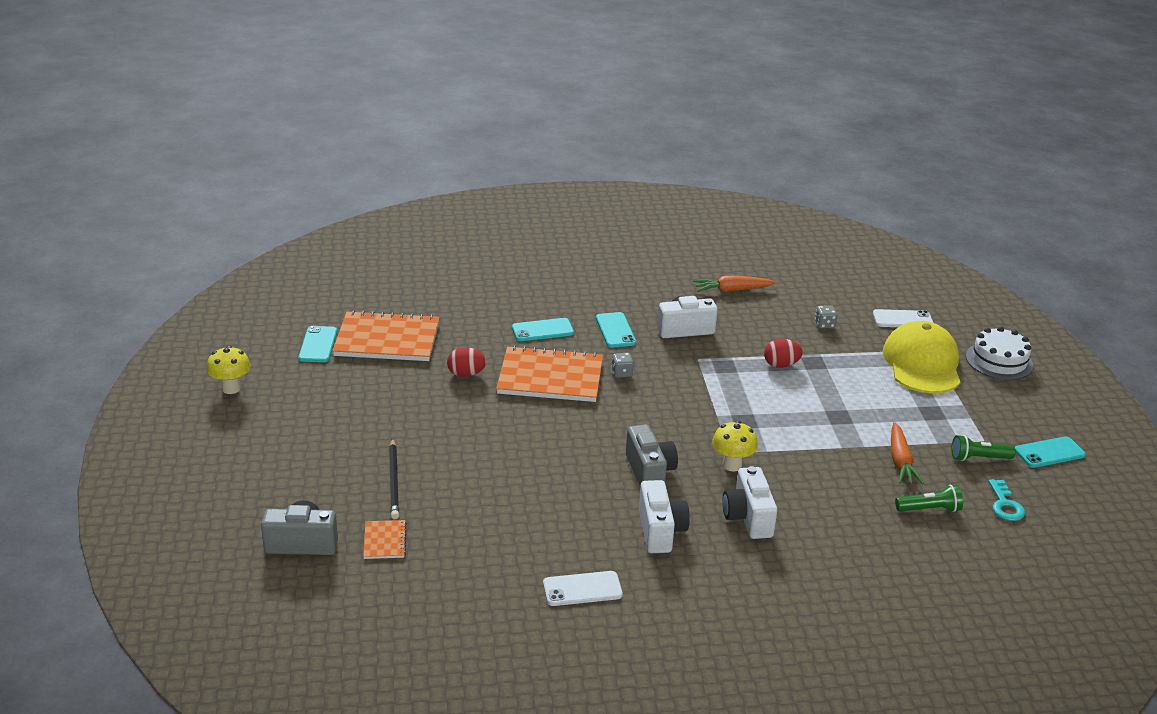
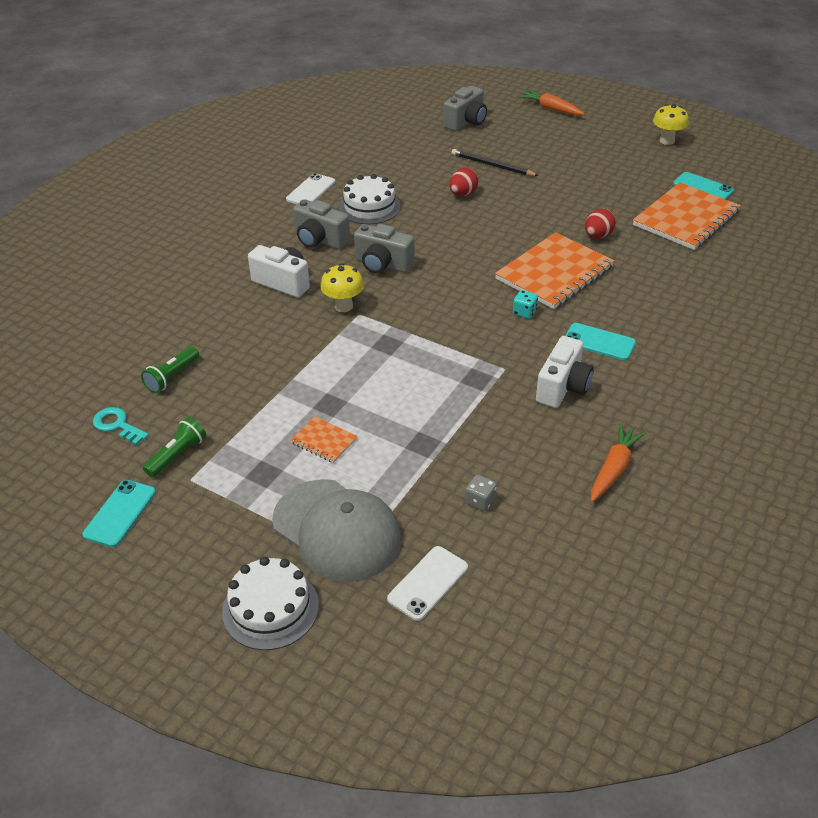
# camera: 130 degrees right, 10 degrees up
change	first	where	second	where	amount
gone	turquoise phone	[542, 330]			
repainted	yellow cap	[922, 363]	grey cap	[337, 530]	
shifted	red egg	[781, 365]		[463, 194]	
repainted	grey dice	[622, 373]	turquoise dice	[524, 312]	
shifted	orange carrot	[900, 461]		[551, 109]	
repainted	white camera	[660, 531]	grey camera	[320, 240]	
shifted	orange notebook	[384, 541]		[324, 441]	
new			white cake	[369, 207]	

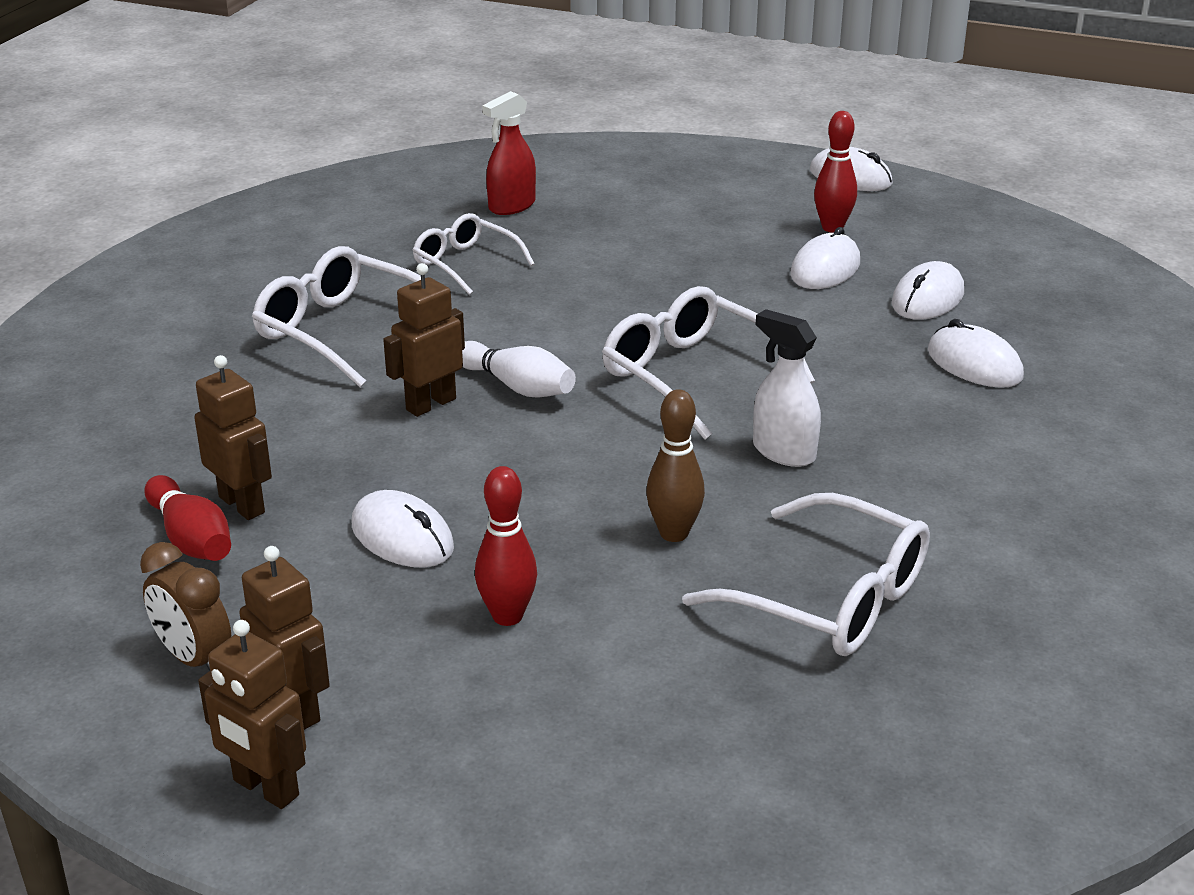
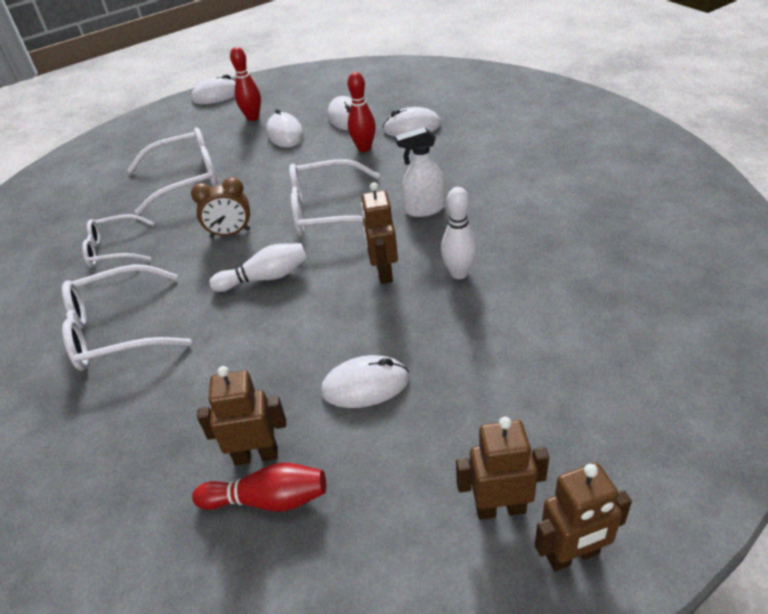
# camera: 50 degrees left, 10 degrees up
change	first	where	second	where	amount
gone	red spray bottle	[511, 206]			
shifted	brown robot	[430, 404]		[383, 272]	
repainted	brown bowling pin	[674, 533]	white bowling pin	[459, 273]	
shifted	red bowling pin	[507, 616]		[364, 148]	
shifted	white glasses	[830, 599]		[187, 179]	
shifted	brown clock	[194, 658]		[230, 233]	

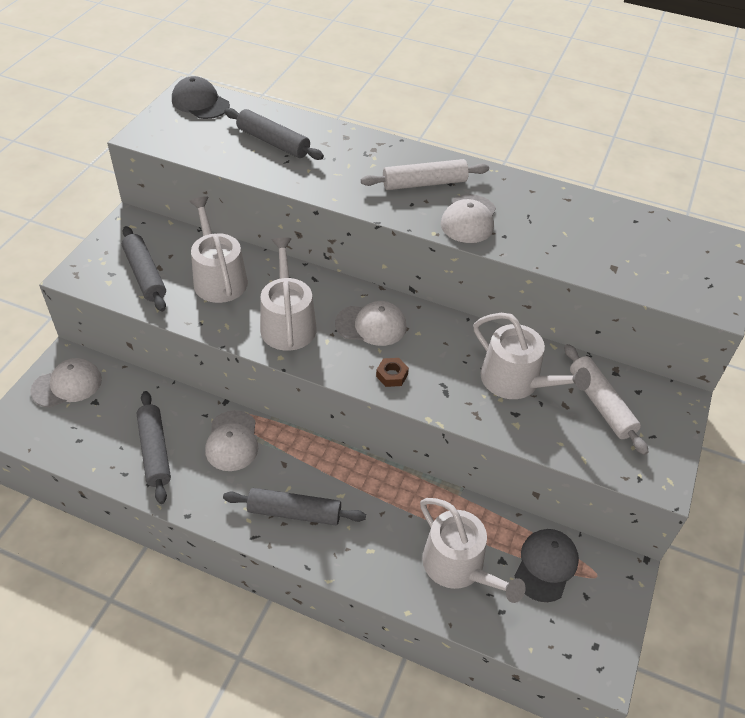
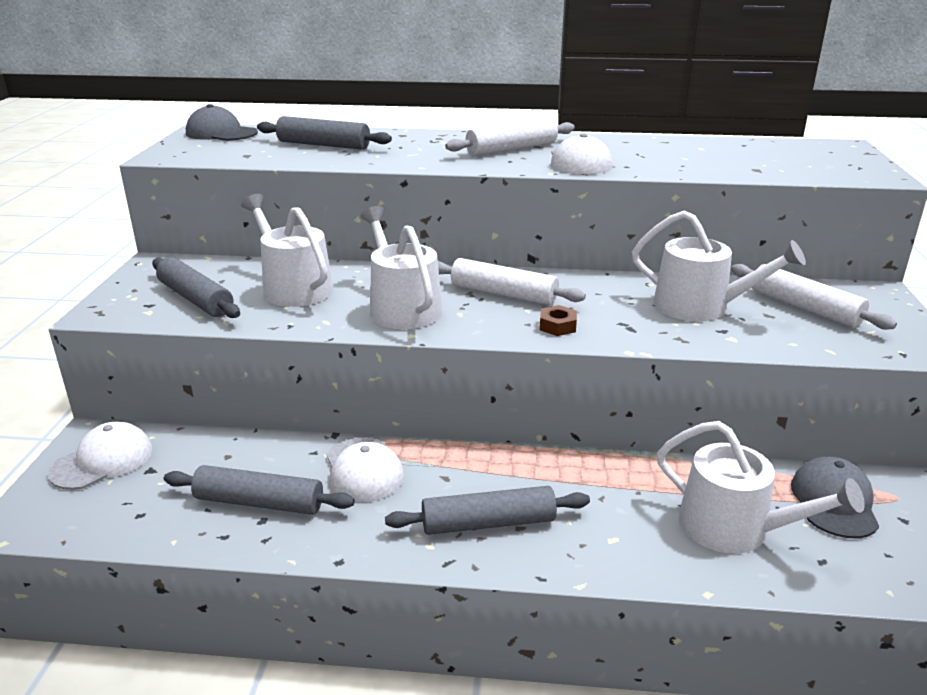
# camera: 15 degrees left, 20 degrees down
change	first	where	second	where	amount
swapped	white cap	[371, 325]	white rolling pin	[503, 294]	
rotated	grey rolling pin	[155, 451]		[259, 502]	45 degrees counterclockwise

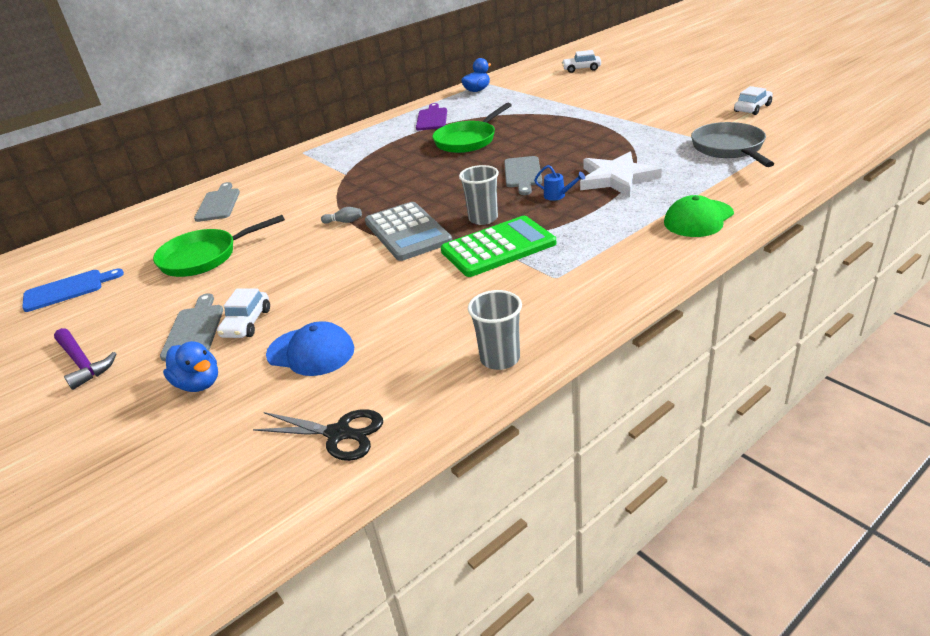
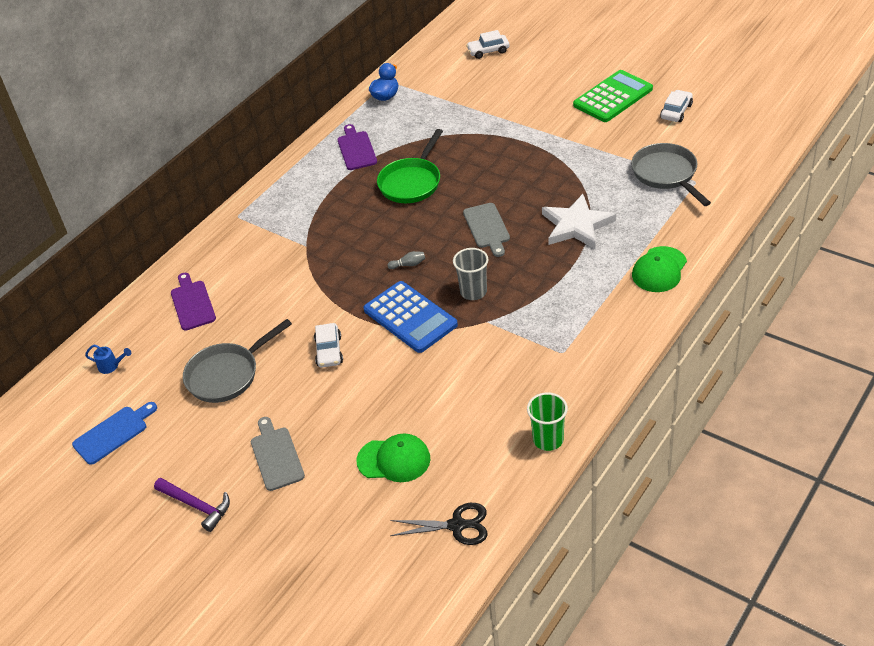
# camera: 15 degrees left, 10 degrees up
change	first	where	second	where	amount
shifted	blue watering can	[558, 196]		[111, 366]	
repainted	grey cutting board	[218, 204]	purple cutting board	[192, 303]	
repainted	grey calculator	[407, 232]	blue calculator	[410, 317]	
shifted	grey bowling pin	[344, 222]		[408, 265]	
repainted	green pan	[204, 257]	grey pan	[227, 375]	
shifted	green calculator	[498, 247]		[613, 97]	
shifted	white car	[246, 323]		[329, 351]	
repainted	grey cup	[500, 358]	green cup	[548, 440]	
repainted	blue cap	[311, 352]	green cap	[394, 460]	
gone	blue duck	[199, 384]			

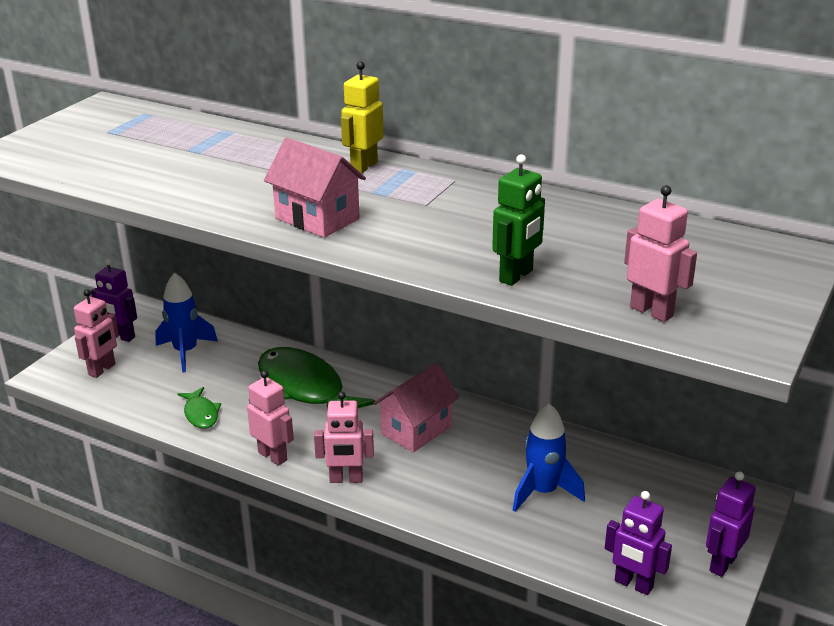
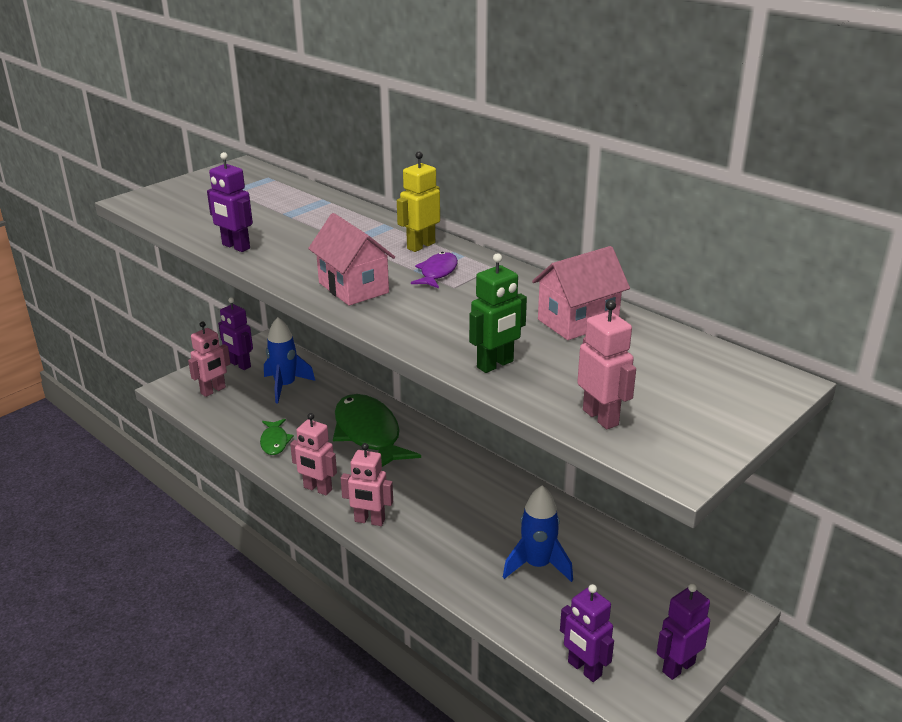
# camera: 15 degrees right, 0 degrees up
change	first	where	second	where	amount
shifted	pink house	[416, 430]		[577, 321]	
rotated	pink robot	[273, 456]		[317, 489]	150 degrees clockwise
new			purple robot	[235, 247]	
new			purple fish	[437, 272]	

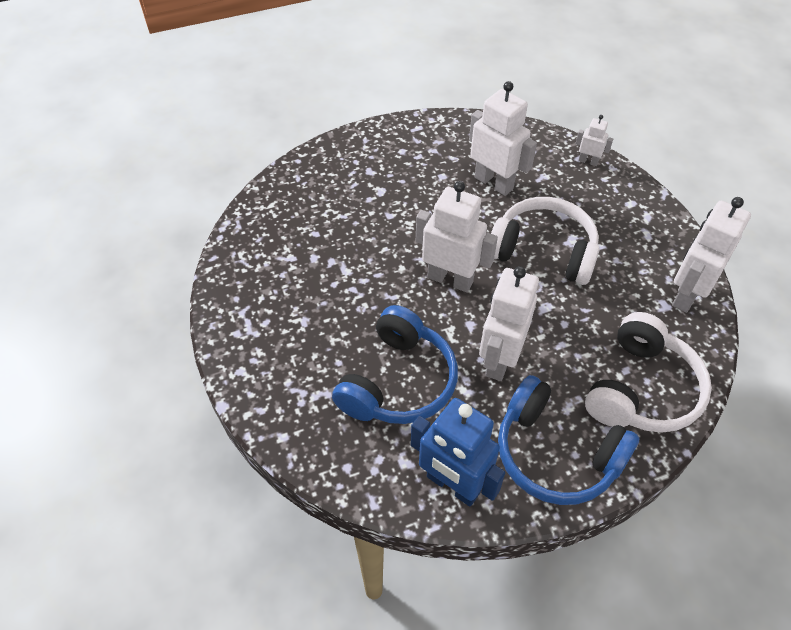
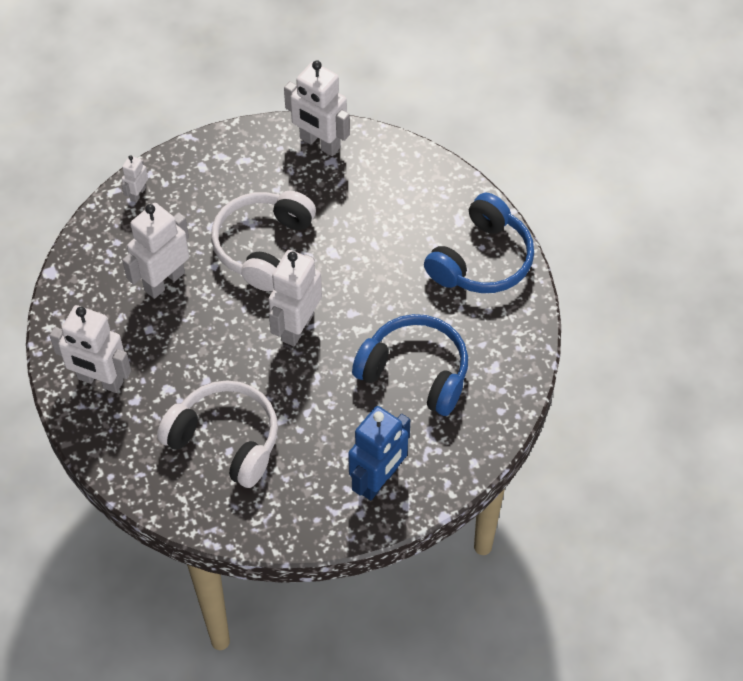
# camera: 90 degrees left, 5 degrees up
change	first	where	second	where	amount
shifted	white robot	[499, 360]		[100, 380]	
shifted	white headphones	[642, 389]		[225, 440]	
shifted	blue robot	[452, 485]		[378, 480]	

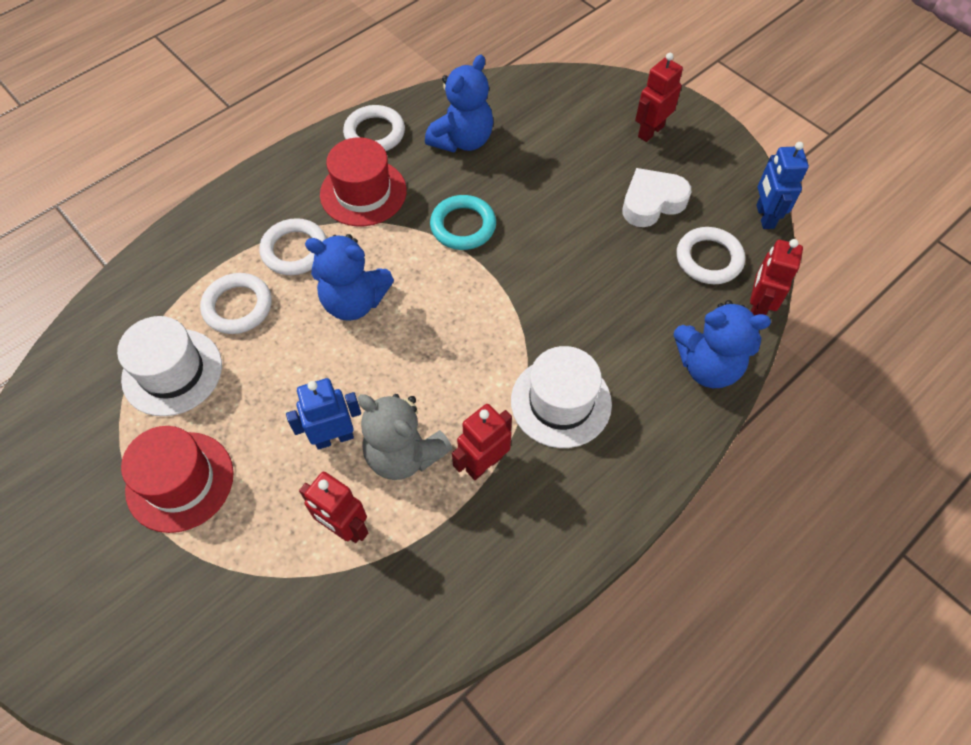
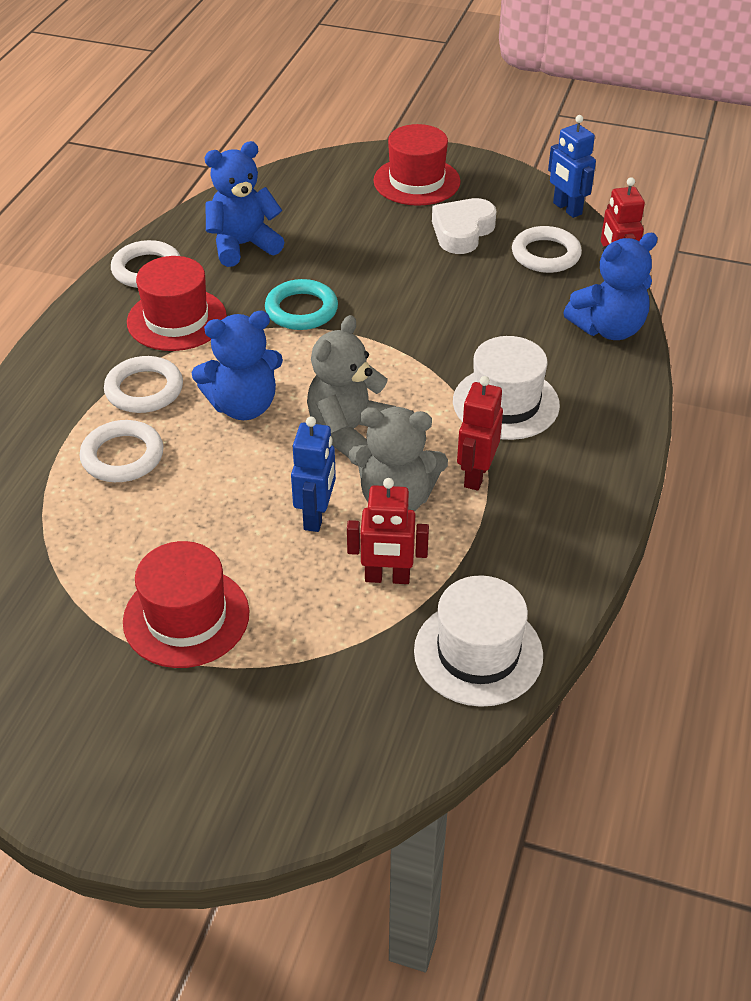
# camera: 30 degrees left, 15 degrees down
change	first	where	second	where	amount
swapped	red robot	[650, 131]	red hat	[416, 181]	
rotated	blue teddy bear	[462, 140]		[243, 245]	120 degrees counterclockwise
shifted	white hat	[172, 372]		[478, 653]	
rotated	blue robot	[334, 437]		[316, 516]	150 degrees clockwise
new			grey teddy bear	[348, 431]	

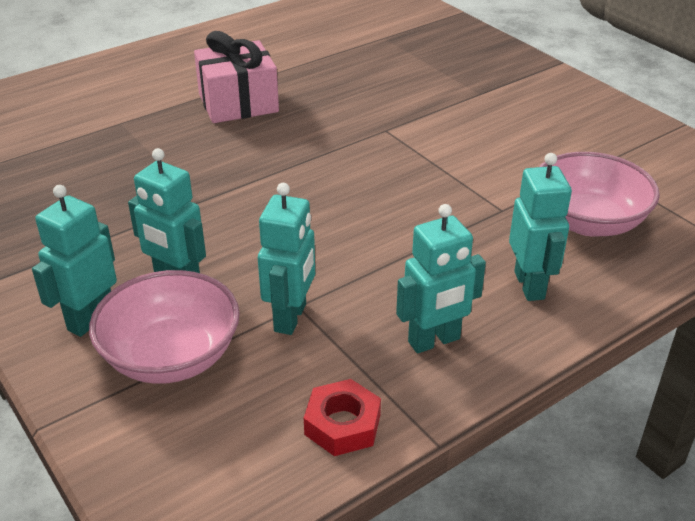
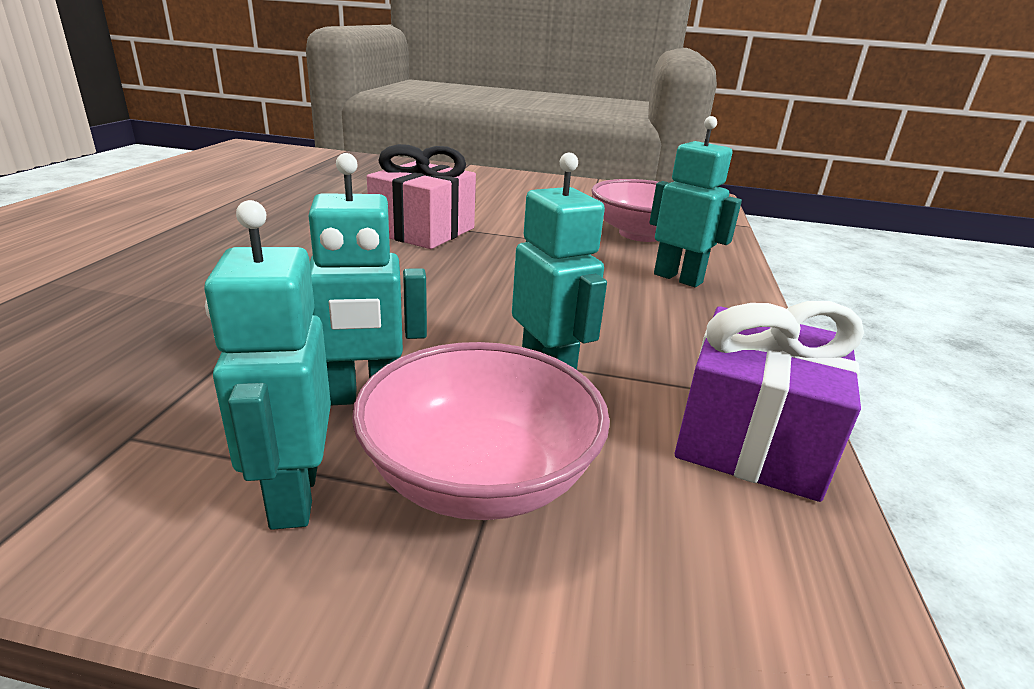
# camera: 45 degrees left, 10 degrees down
change	first	where	second	where	amount
shifted	pink gift	[238, 103]		[423, 231]	
gone	turquoise robot	[434, 341]			
swapped	red nut	[342, 424]	purple gift	[751, 438]	

